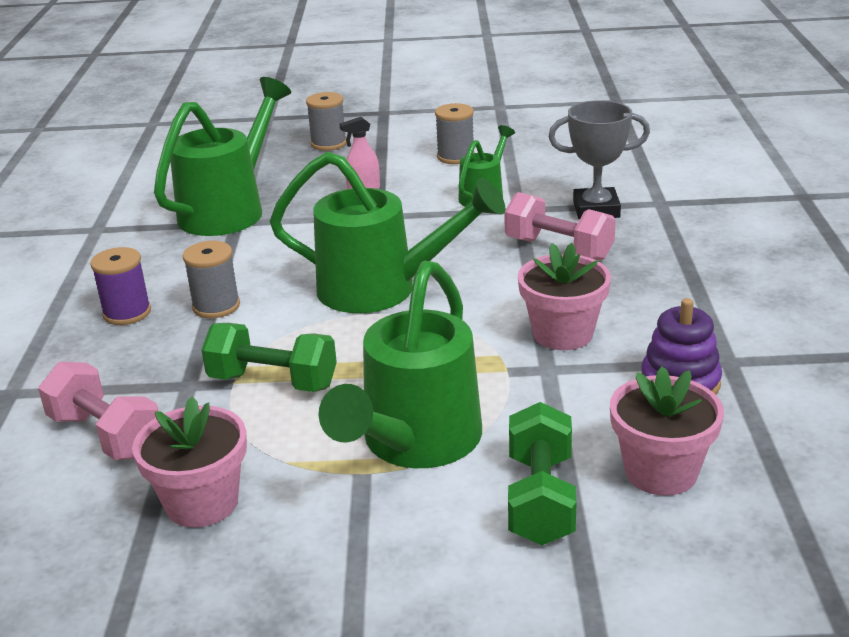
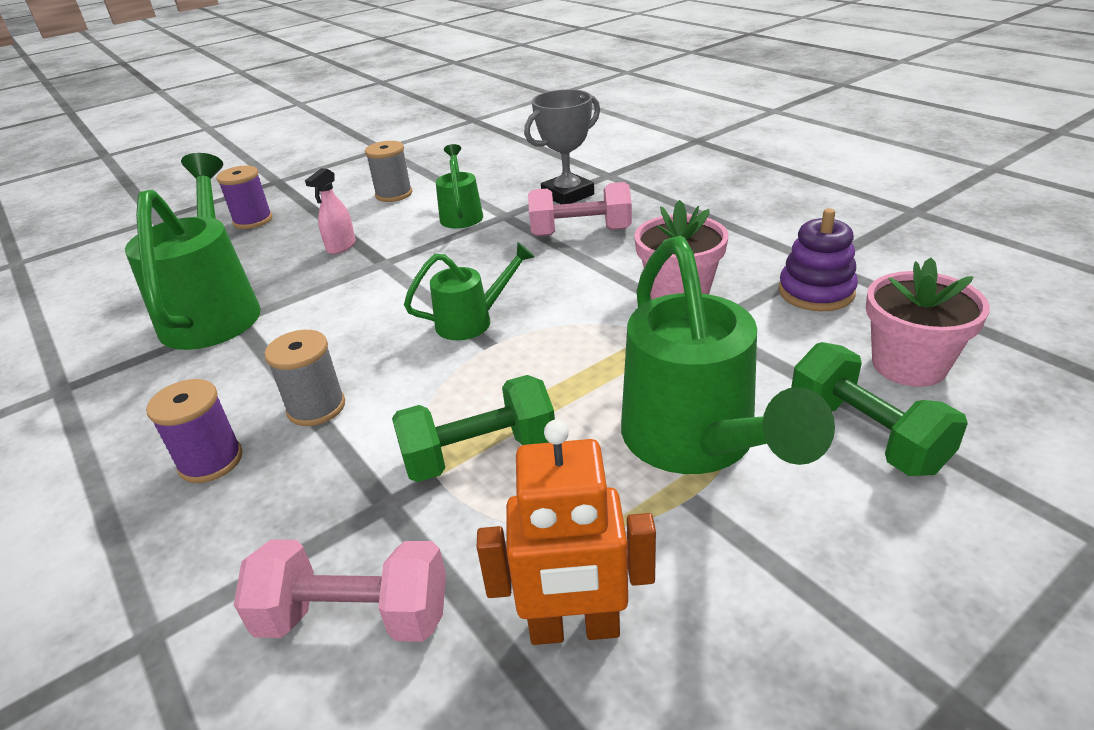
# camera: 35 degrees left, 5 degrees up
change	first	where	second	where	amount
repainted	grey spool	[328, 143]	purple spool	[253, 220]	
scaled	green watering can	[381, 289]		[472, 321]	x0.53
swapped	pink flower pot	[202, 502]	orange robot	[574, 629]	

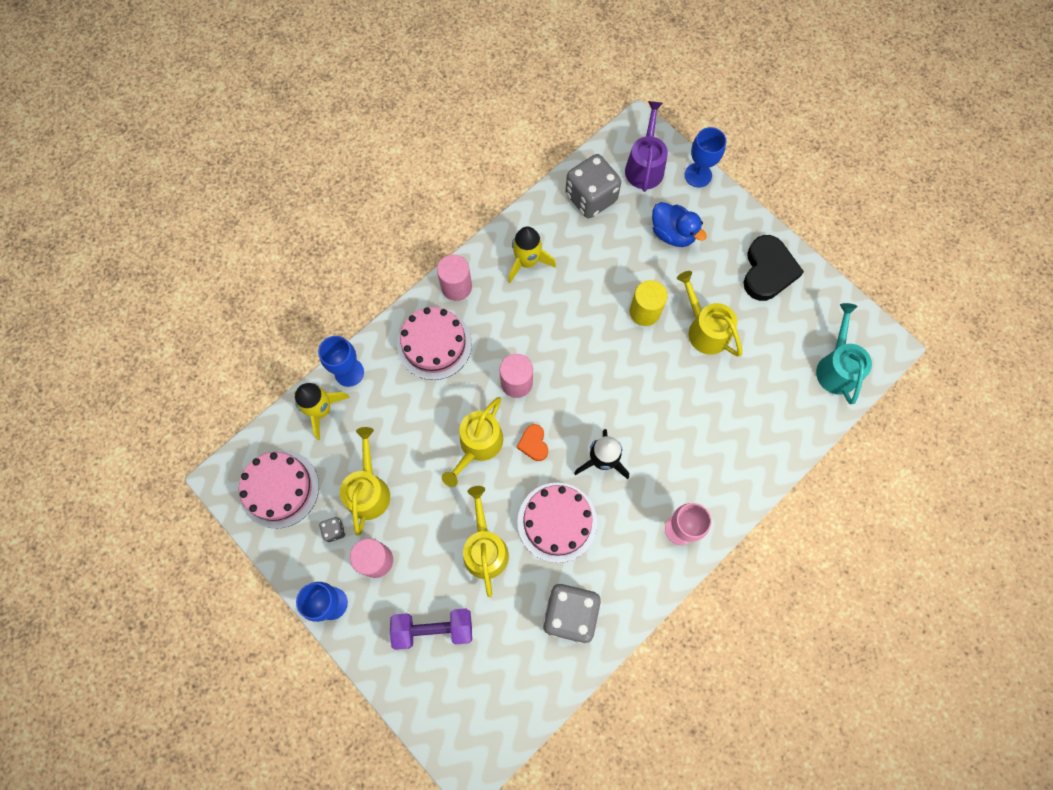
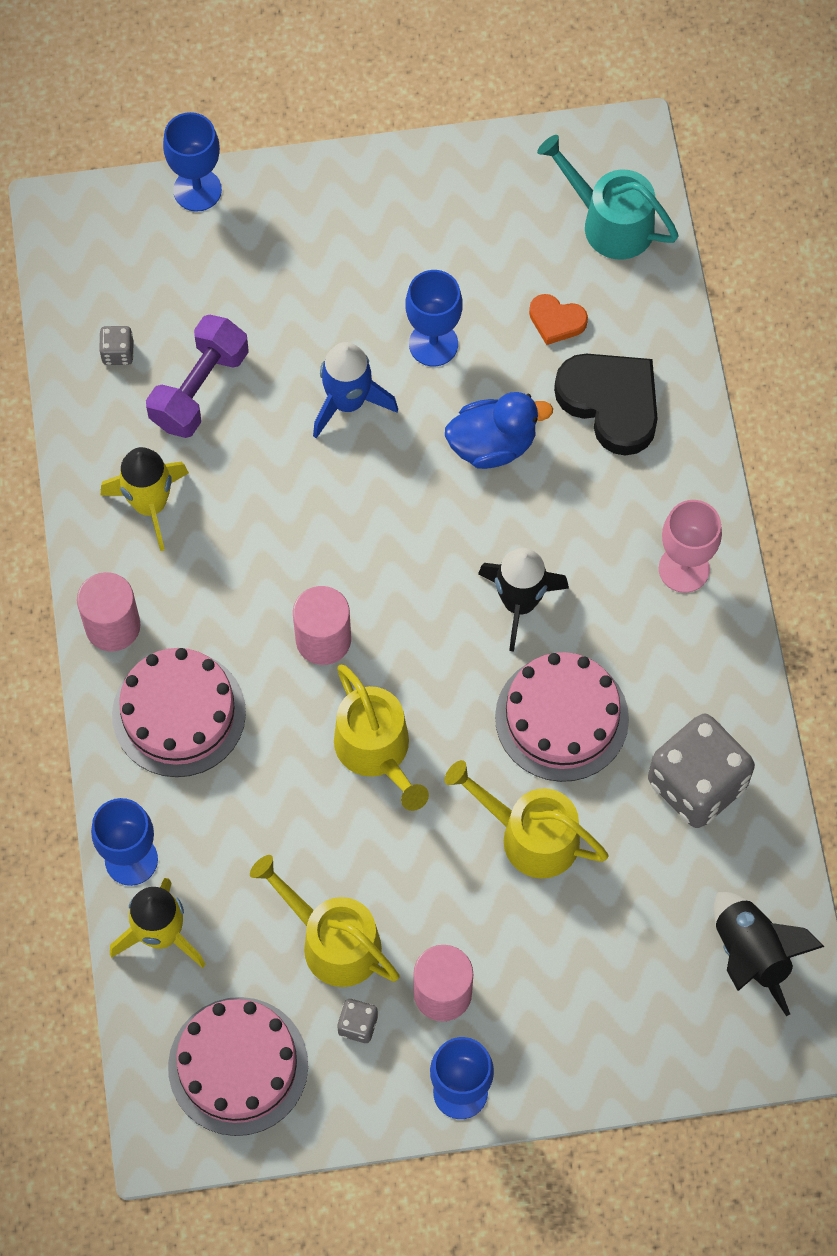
# camera: 55 degrees left, 5 degrees down
change	first	where	second	where	amount
gone	purple watering can	[645, 166]			
scaled	grey dice	[591, 198]		[118, 353]	x0.42
shifted	blue duck	[672, 233]		[492, 445]	
shifted	black heart	[768, 271]		[611, 403]	
swapped	yellow watering can	[705, 329]	blue goblet	[433, 344]	
swapped	yellow cylinder	[644, 312]	blue rocket	[348, 402]	
shifted	orange heart	[533, 443]		[556, 321]	
shifted	purple dumbbell	[433, 628]		[199, 388]	
new			black rocket	[751, 954]	

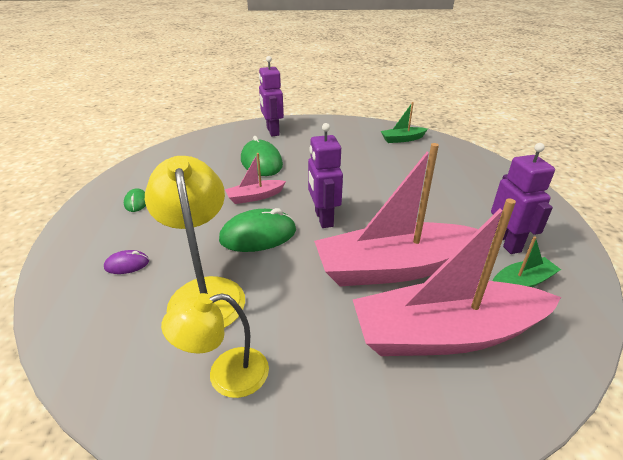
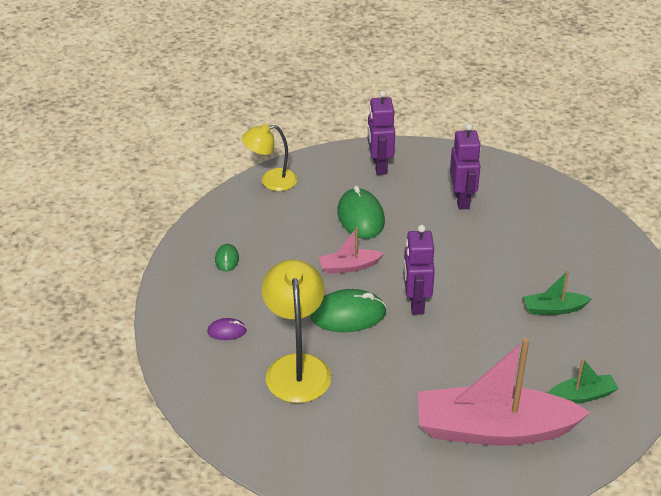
# camera: 10 degrees right, 5 degrees up
change	first	where	second	where	amount
shifted	green boat	[402, 139]		[553, 309]	
gone	pink boat	[394, 268]			
shifted	purple robot	[506, 243]		[462, 200]	
shifted	yellow lamp	[226, 375]		[271, 181]	

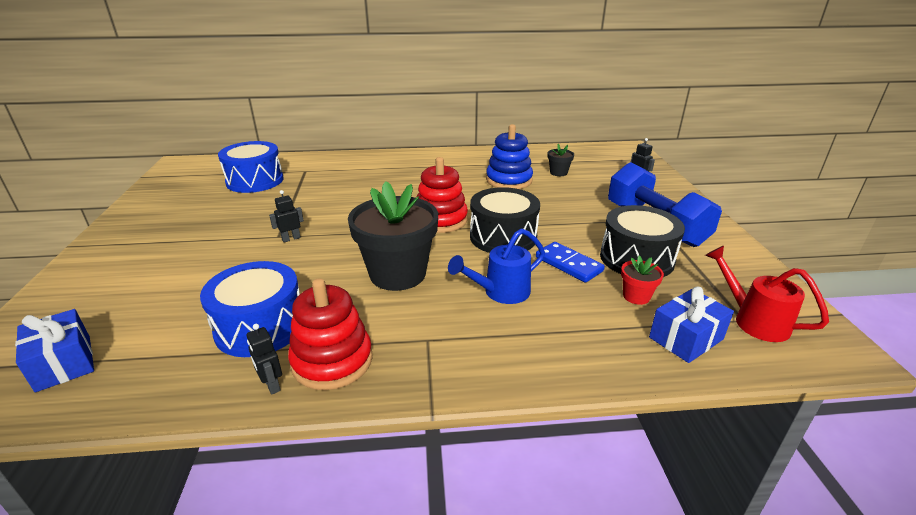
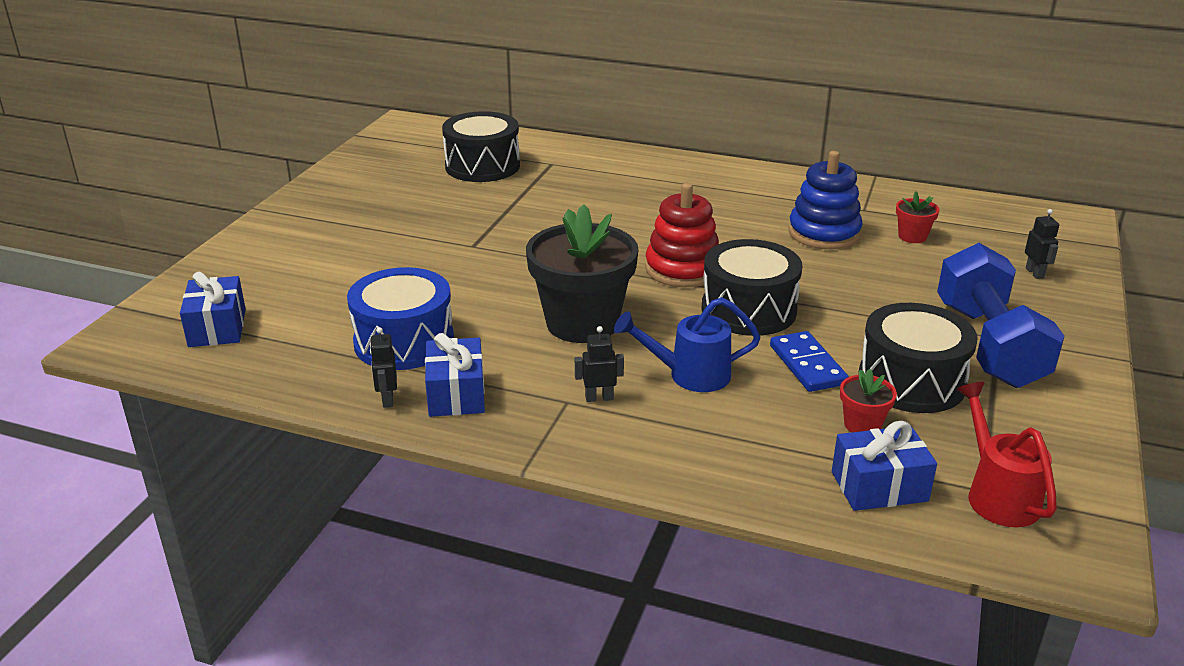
# camera: 25 degrees right, 0 degrees up
change	first	where	second	where	amount
repainted	blue drum	[255, 181]	black drum	[482, 166]	
repainted	black flower pot	[558, 172]	red flower pot	[912, 236]	
shifted	black robot	[291, 239]		[599, 398]	
swapped	red stacking toy	[332, 361]	blue gift	[456, 394]	

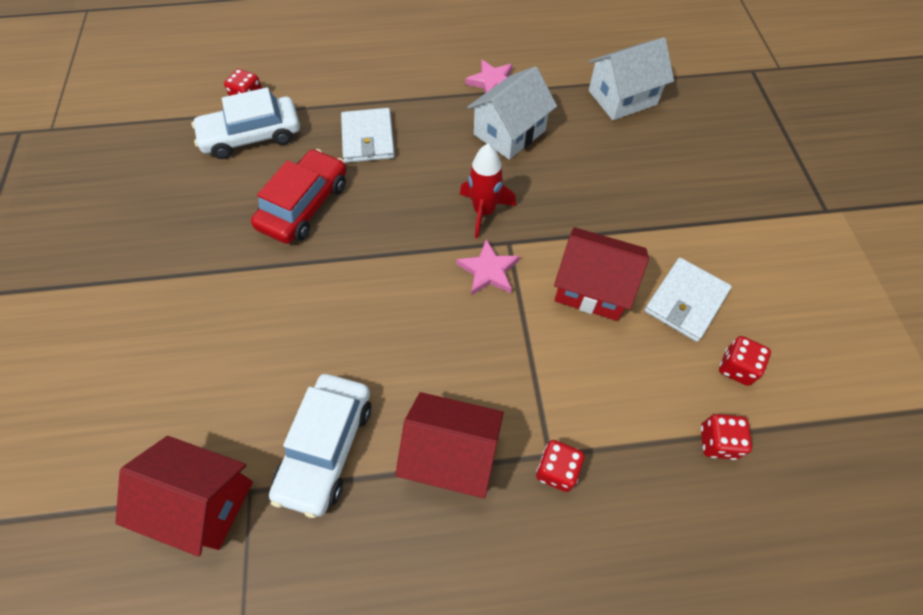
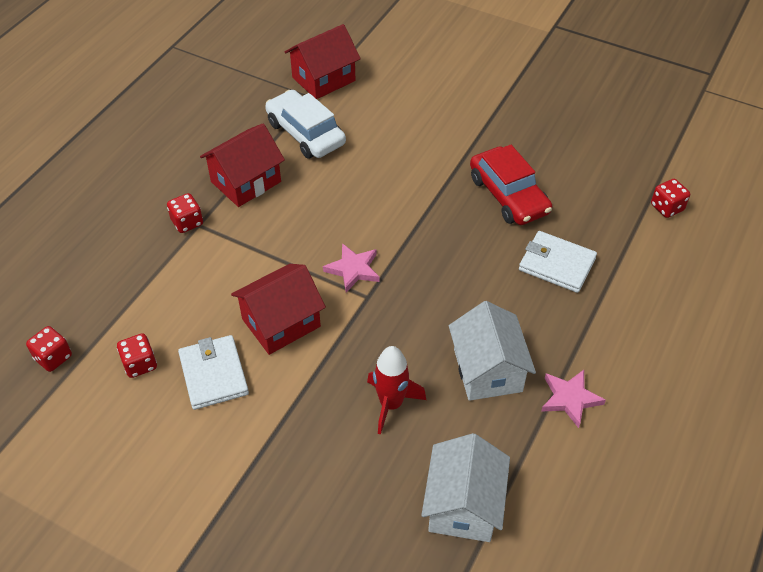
# camera: 125 degrees right, 10 degrees down
change	first	where	second	where	amount
gone	white car	[252, 136]			
shifted	red rocket	[484, 211]		[391, 404]	
shifted	red dice	[717, 442]		[53, 357]	

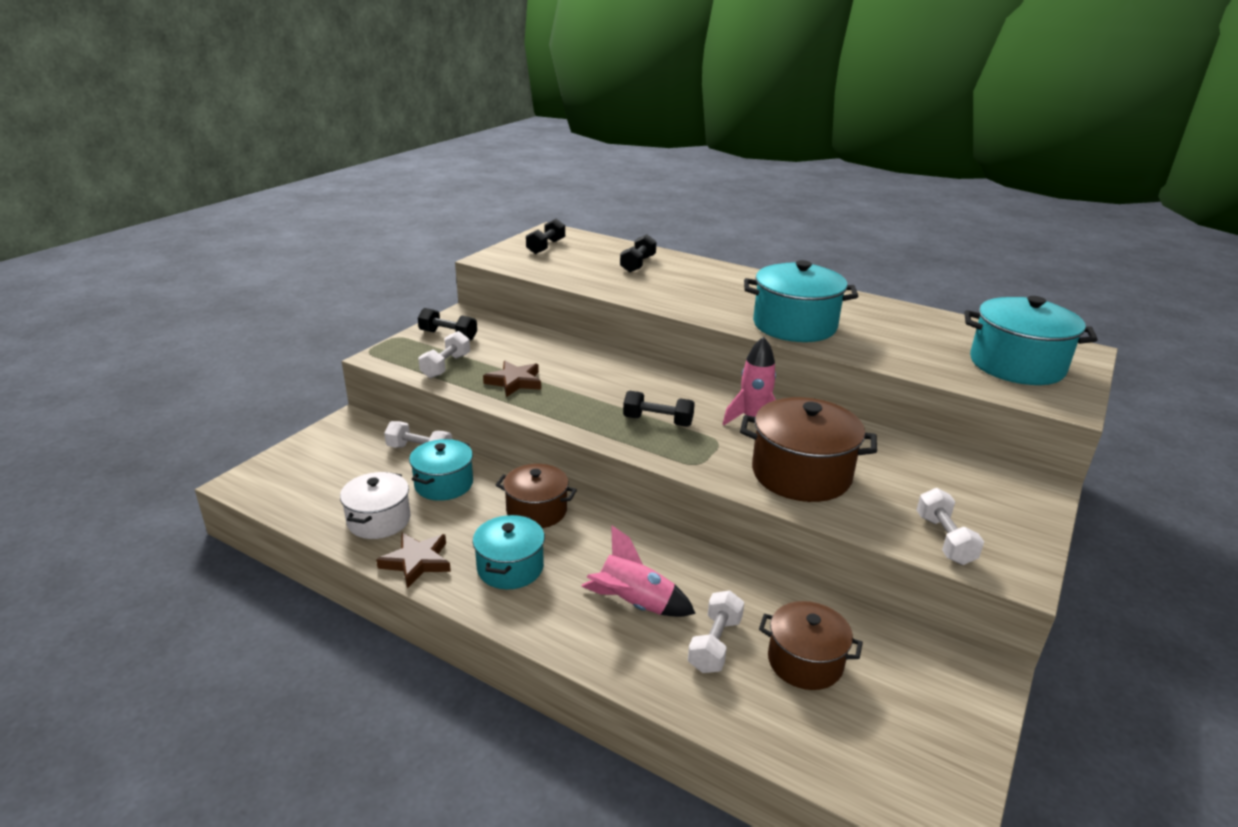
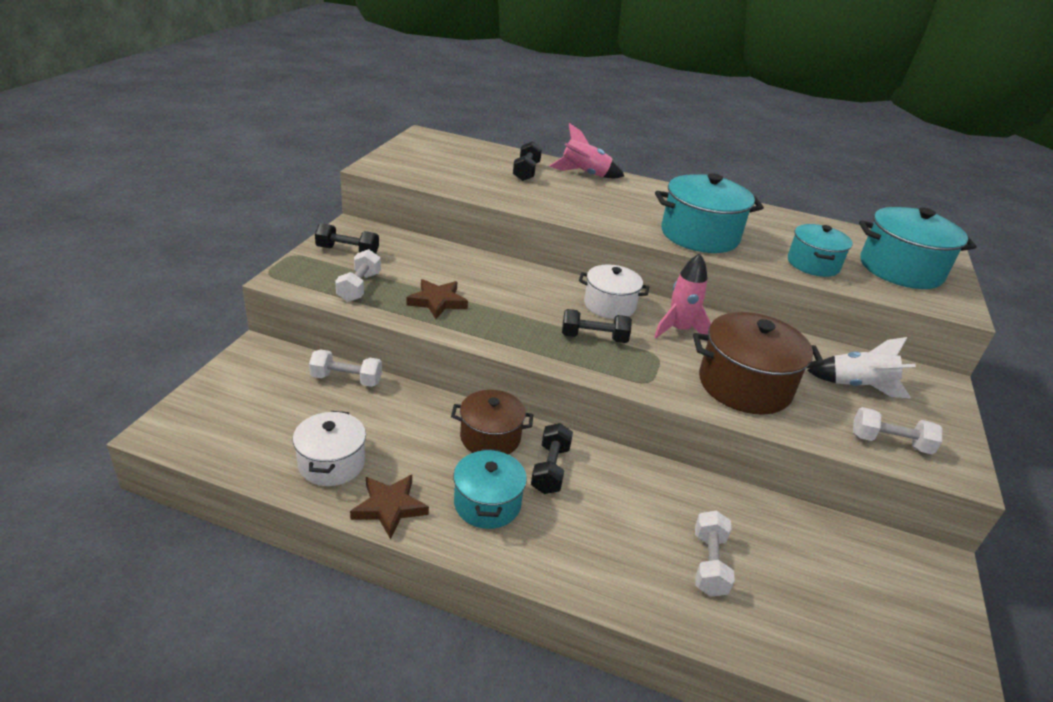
# camera: 15 degrees left, 5 degrees up
change	first	where	second	where	amount
shifted	black dumbbell	[546, 247]		[550, 469]	
shifted	turquoise pot	[444, 484]		[813, 264]	
rotated	white dumbbell	[944, 539]		[890, 442]	60 degrees counterclockwise
shifted	pink rocket	[634, 604]		[584, 174]	
gone	brown pot	[805, 661]			
new			white pot	[609, 305]	
new			white rocket	[858, 386]	

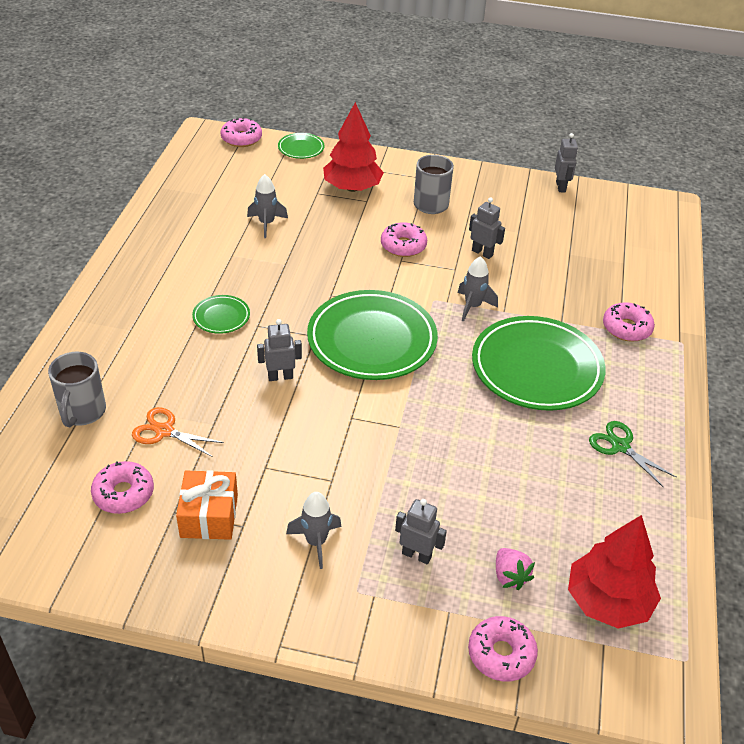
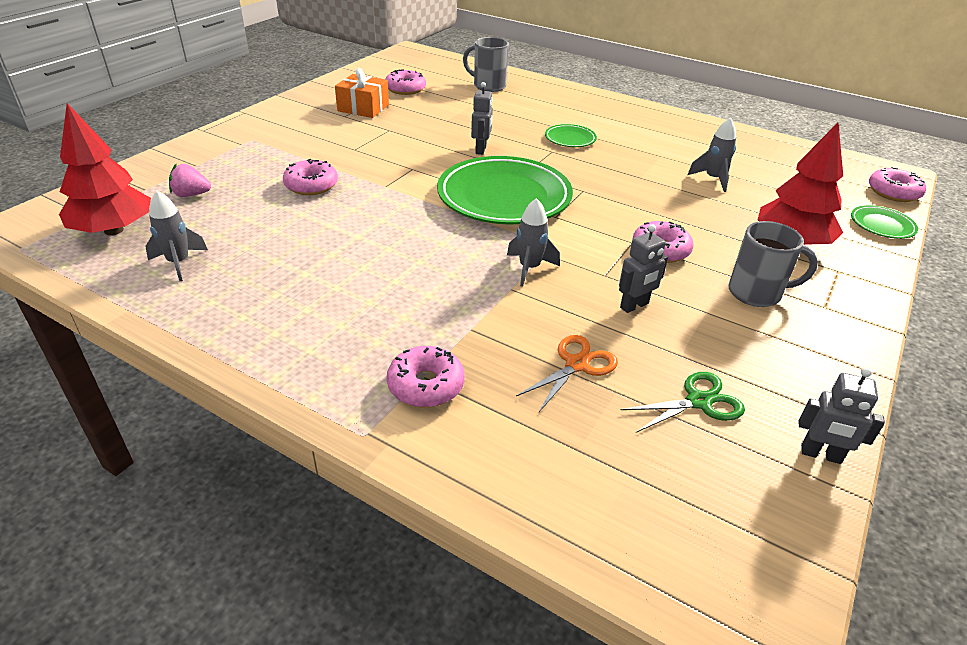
# camera: 110 degrees right, 5 degrees down
change	first	where	second	where	amount
gone	green plate	[536, 368]			
shifted	orange scissors	[164, 431]		[577, 365]	
shifted	green scissors	[620, 446]		[699, 402]	
shifted	grey rocket	[316, 542]		[179, 263]	
gone	grey robot	[416, 555]			
shifted	pink donut	[501, 654]		[311, 185]	

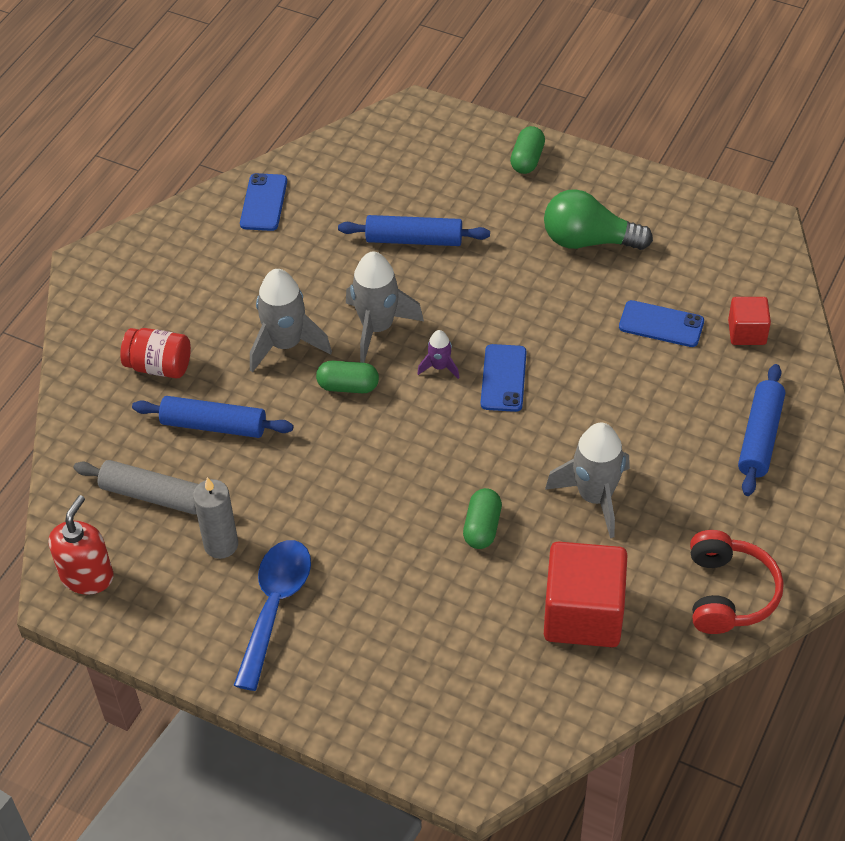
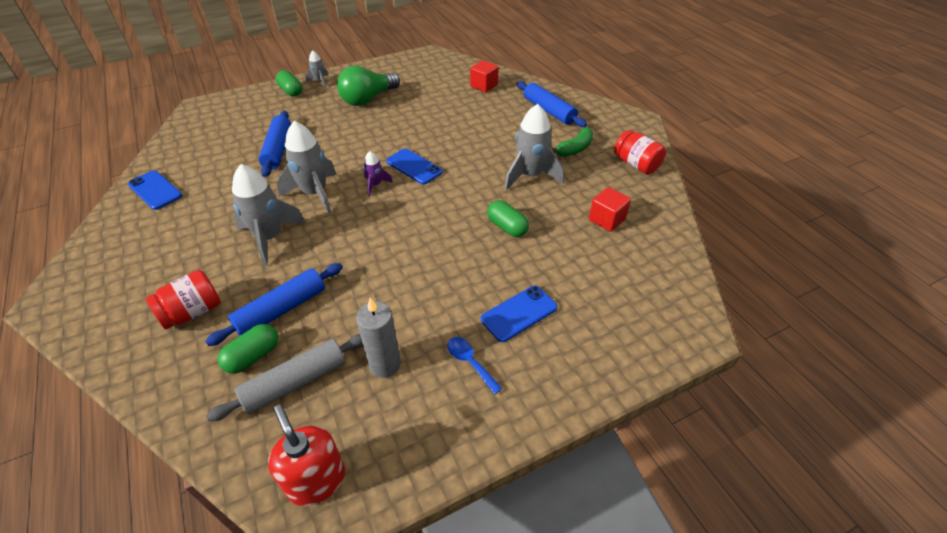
# camera: 55 degrees left, 5 degrees down
change	first	where	second	where	amount
rotated	blue rolling pin	[414, 240]		[278, 149]	45 degrees counterclockwise
shifted	blue phone	[661, 324]		[519, 313]	
shifted	green capsule	[348, 386]		[253, 356]	
swapped	red headphones	[728, 593]	red jar	[636, 164]	
scaled	blue spoon	[275, 606]		[470, 362]	x0.50
scaled	red cube	[583, 614]		[606, 219]	x0.53
new			grey rocket	[319, 81]	
new			green banana	[574, 149]	

